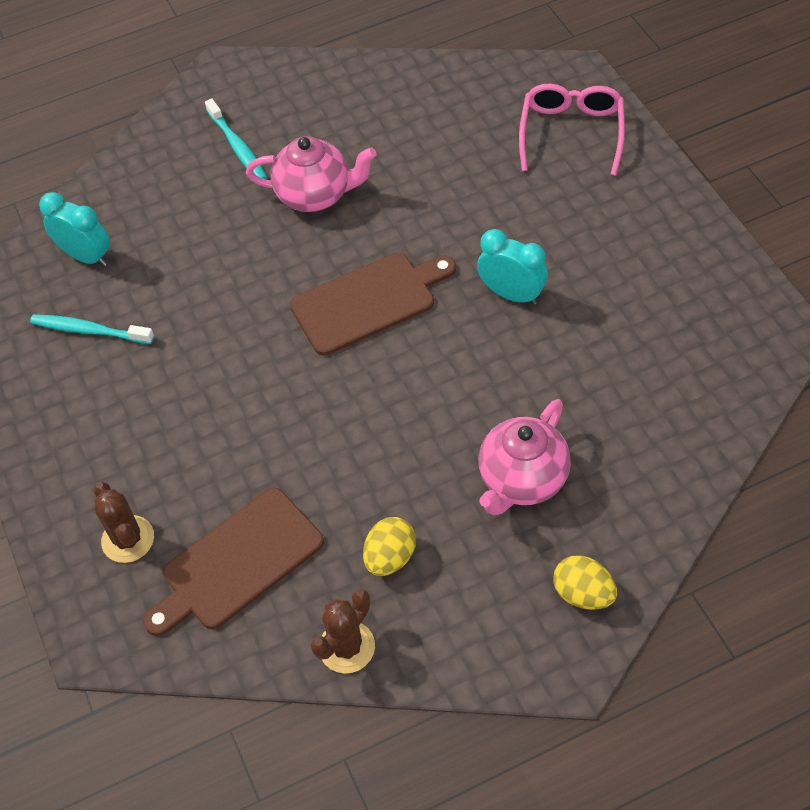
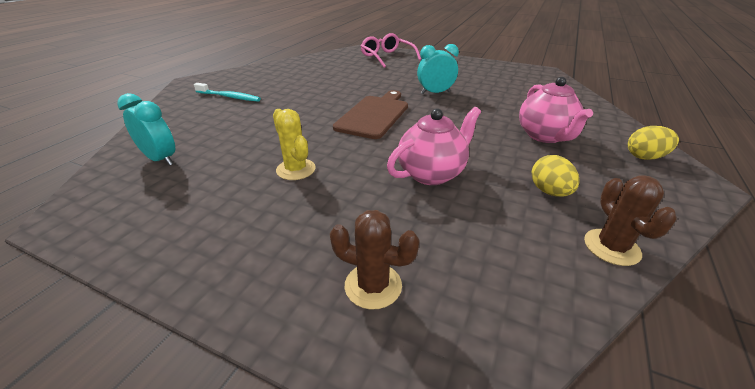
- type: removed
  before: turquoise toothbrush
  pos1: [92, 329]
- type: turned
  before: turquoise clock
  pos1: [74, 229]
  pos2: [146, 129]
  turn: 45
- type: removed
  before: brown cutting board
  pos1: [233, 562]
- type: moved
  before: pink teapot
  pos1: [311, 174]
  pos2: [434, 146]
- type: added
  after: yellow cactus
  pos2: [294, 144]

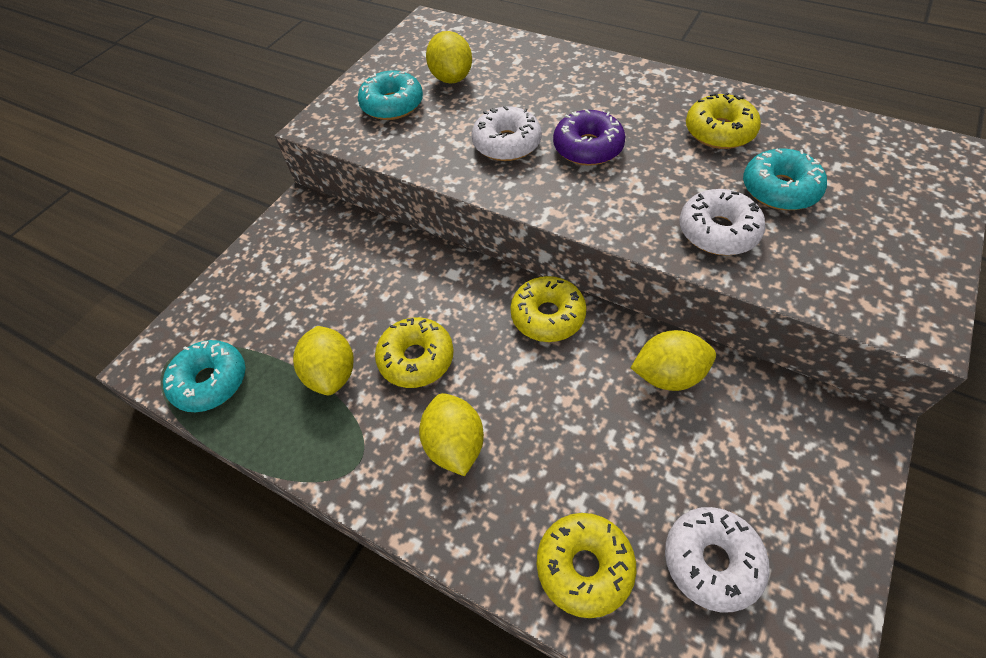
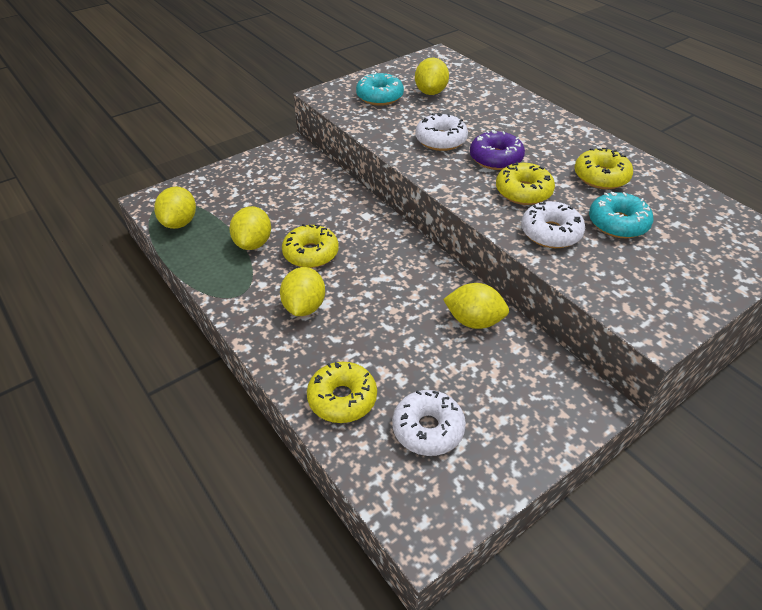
- type: replaced
  before: turquoise donut
  after: yellow lemon
  pos1: [204, 376]
  pos2: [175, 208]
- type: moved
  before: yellow donut
  pos1: [548, 309]
  pos2: [525, 183]

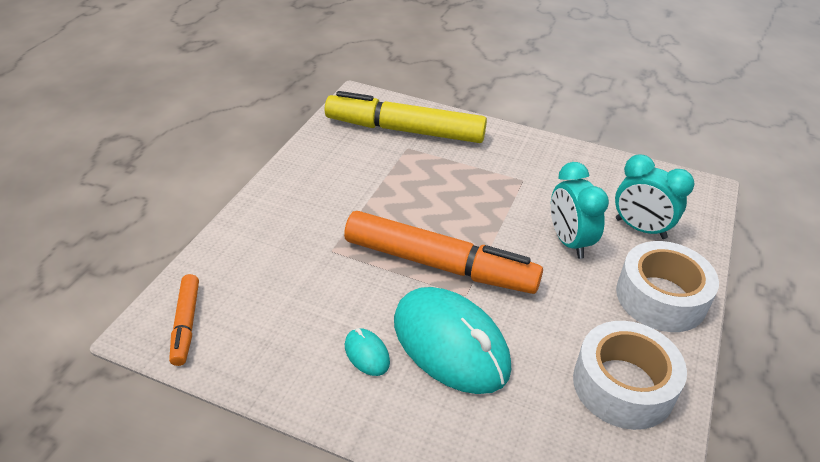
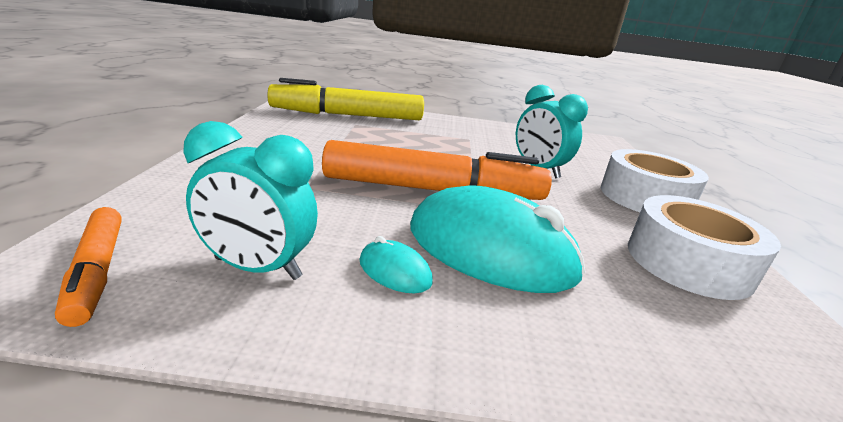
- type: moved
  before: turquoise clock
  pos1: [654, 196]
  pos2: [250, 200]

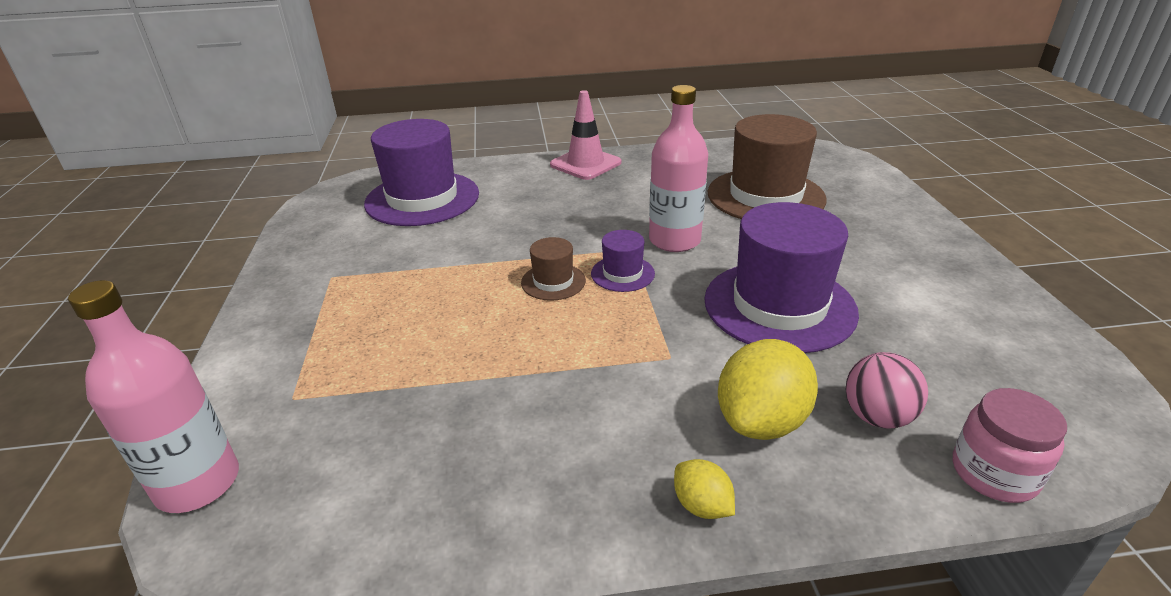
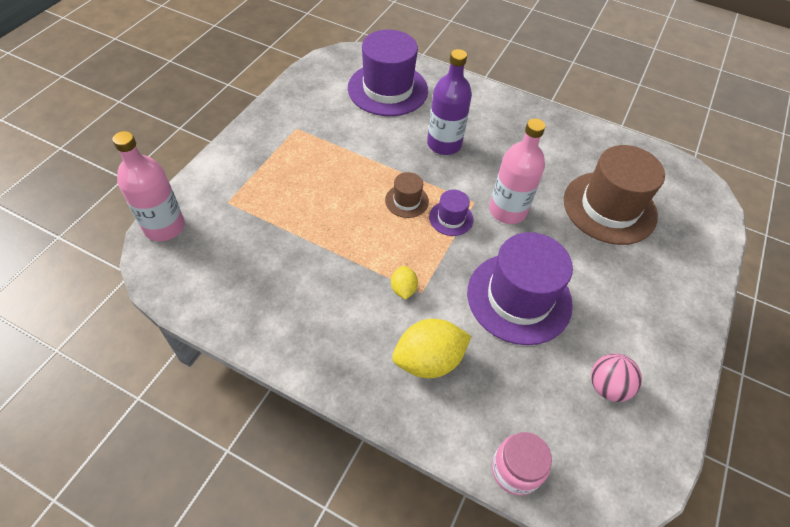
- type: removed
  before: pink traffic cone
  pos1: [585, 135]
- type: moved
  before: yellow lemon
  pos1: [704, 489]
  pos2: [404, 283]
- type: moved
  before: pink ball
  pos1: [887, 390]
  pos2: [616, 377]
- type: added
  after: purple bottle
  pos2: [449, 102]

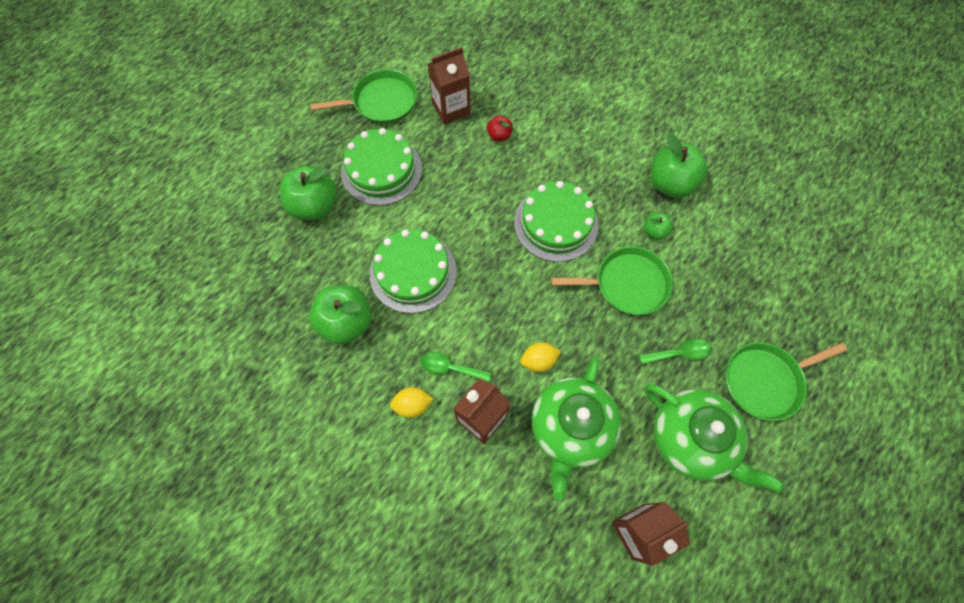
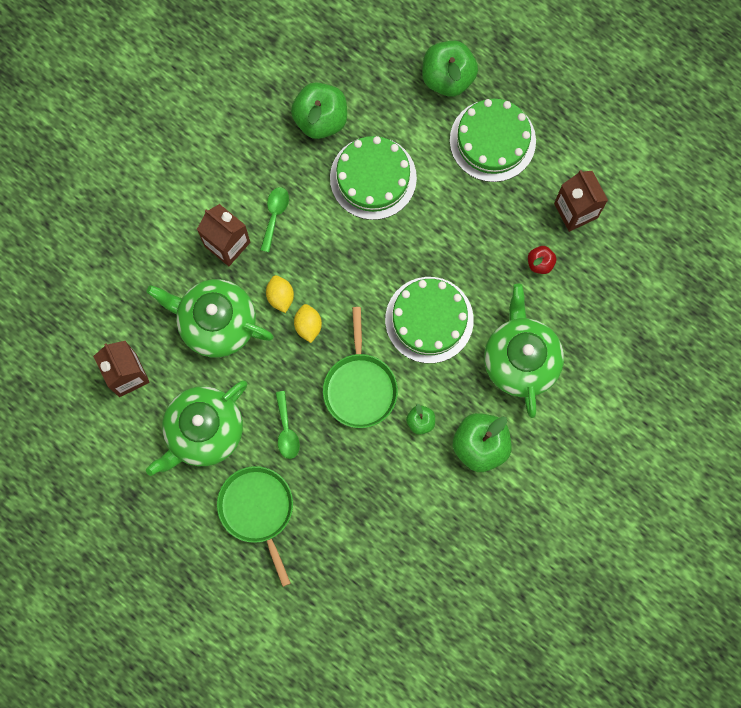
- type: removed
  before: green pan
  pos1: [363, 96]
- type: moved
  before: yellow lemon
  pos1: [411, 402]
  pos2: [308, 323]
- type: added
  after: green teapot
  pos2: [524, 351]

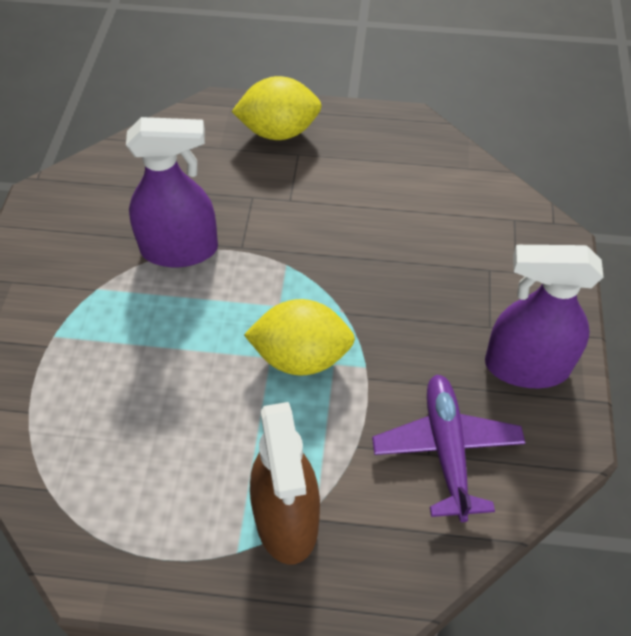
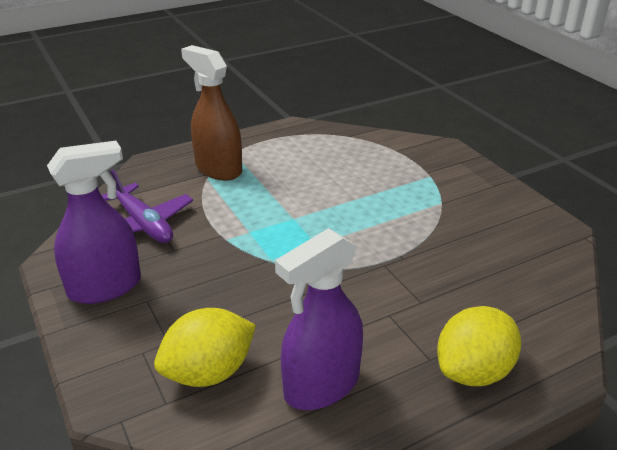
- type: moved
  before: purple spray bottle
  pos1: [172, 192]
  pos2: [319, 319]
- type: moved
  before: yellow lemon
  pos1: [299, 337]
  pos2: [205, 347]

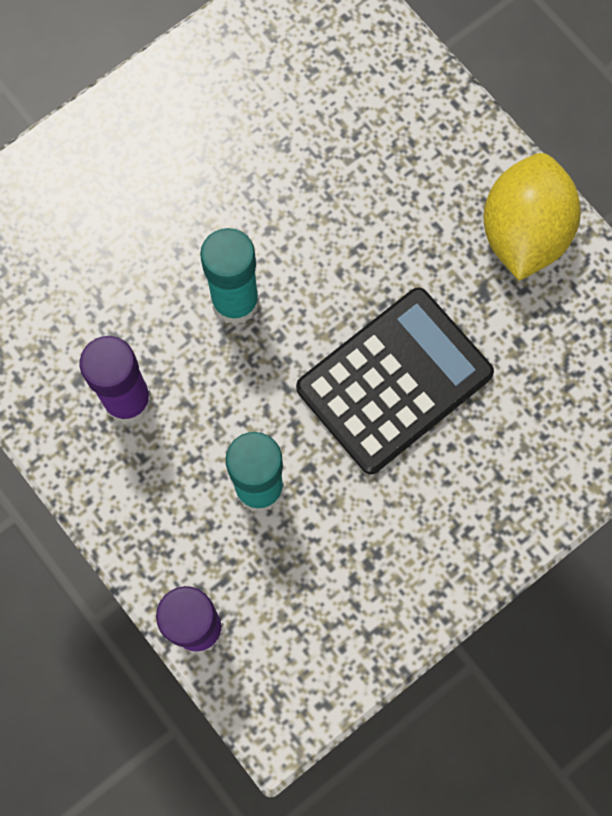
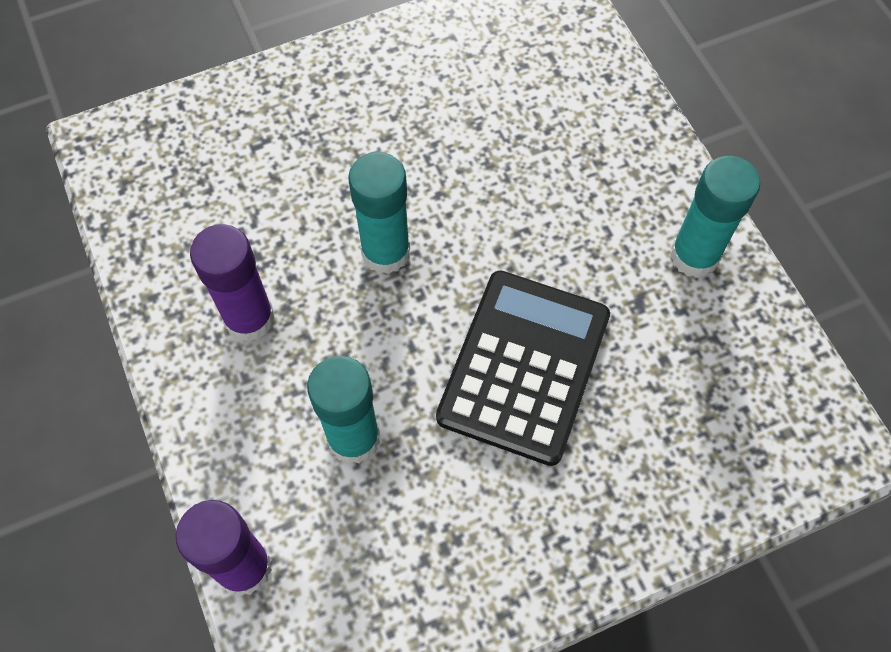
- type: turned
  before: black calculator
  pos1: [395, 380]
  pos2: [523, 368]
  turn: -45
- type: replaced
  before: yellow lemon
  after: turquoise glue stick
  pos1: [532, 217]
  pos2: [715, 217]

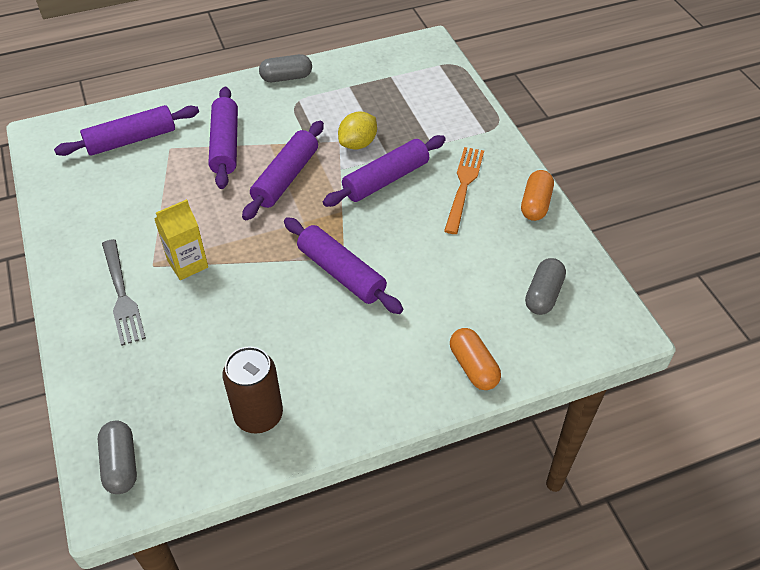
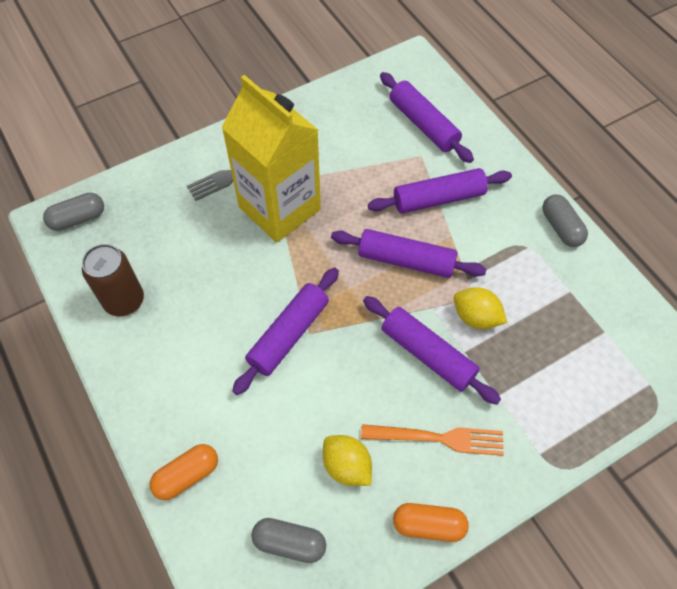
- type: resized
  before: yellow carton
  pos1: [181, 239]
  pos2: [271, 159]
  scale: 2.08
- type: added
  after: yellow lemon
  pos2: [347, 460]

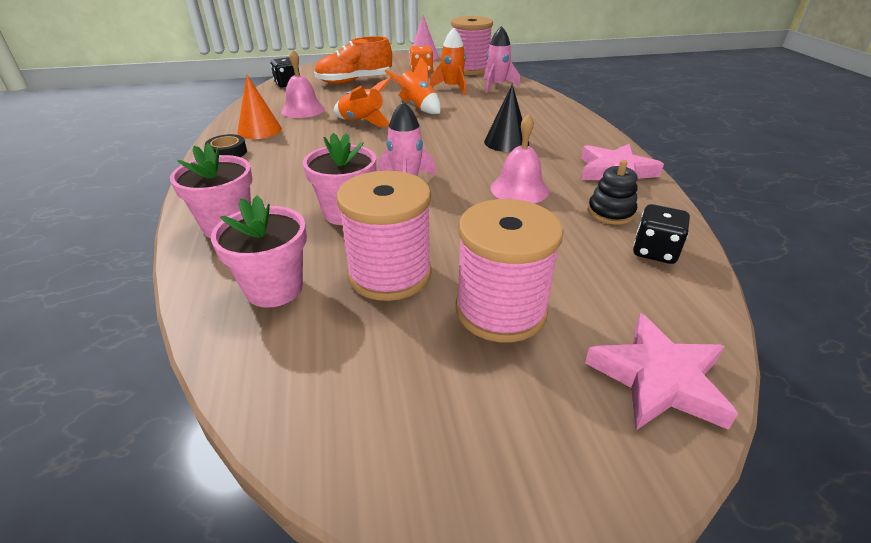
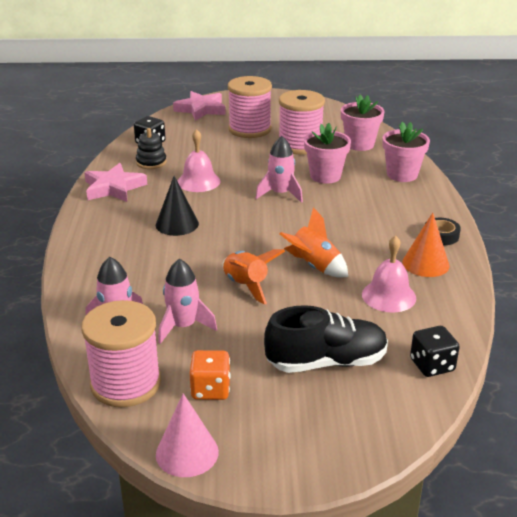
- type: recoloured
  before: orange shoe
  after: black shoe
  pos1: [353, 60]
  pos2: [326, 339]
- type: recoloured
  before: orange rocket
  after: pink rocket
  pos1: [448, 61]
  pos2: [187, 301]

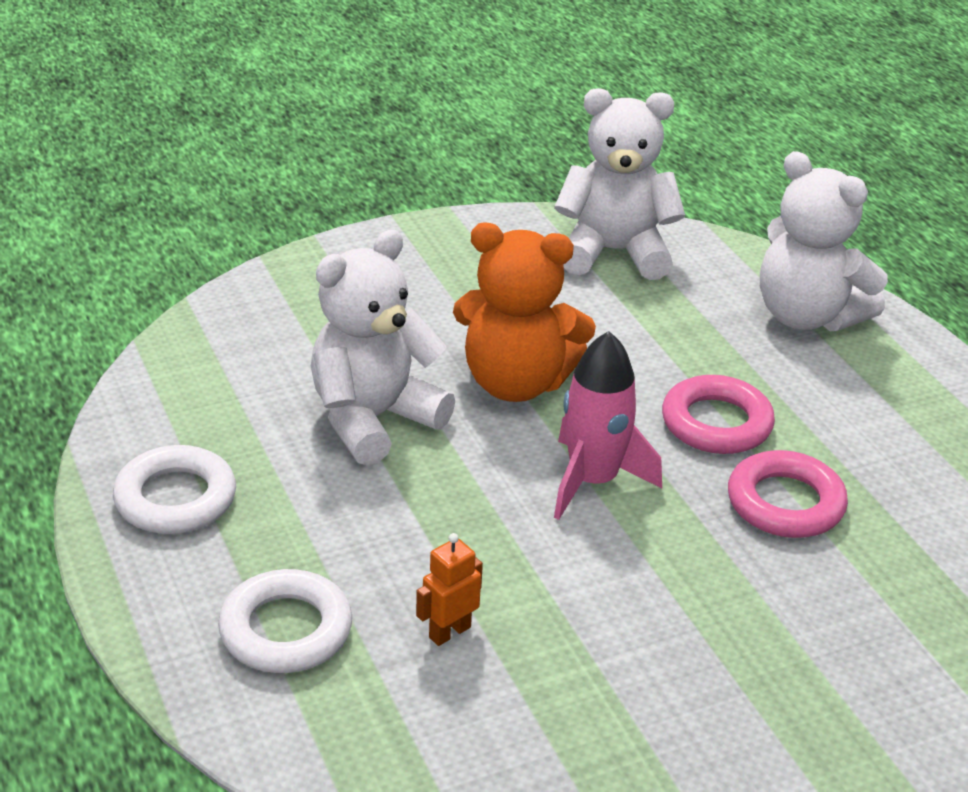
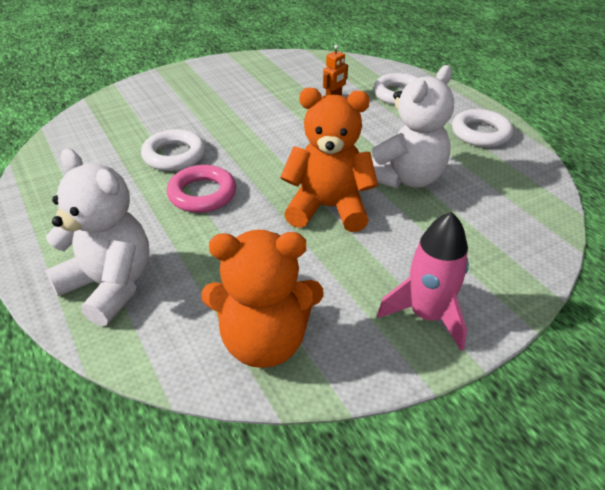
- type: recoloured
  before: white teddy bear
  after: orange teddy bear
  pos1: [619, 184]
  pos2: [262, 298]
- type: moved
  before: pink rocket
  pos1: [608, 425]
  pos2: [423, 281]
- type: recoloured
  before: pink ring
  after: white ring
  pos1: [788, 494]
  pos2: [173, 150]

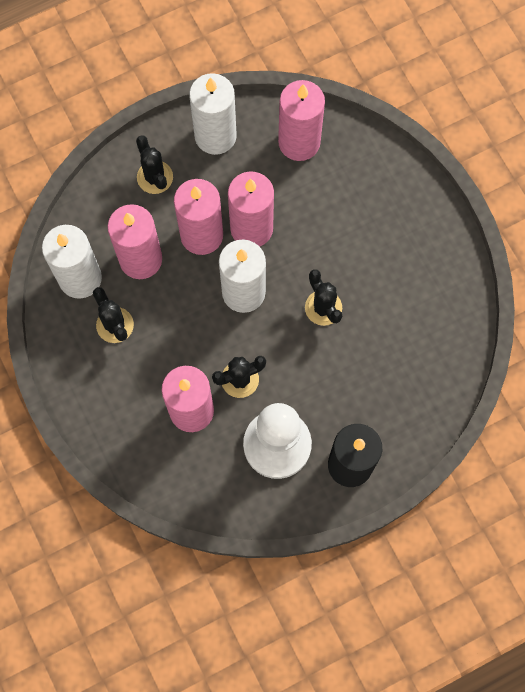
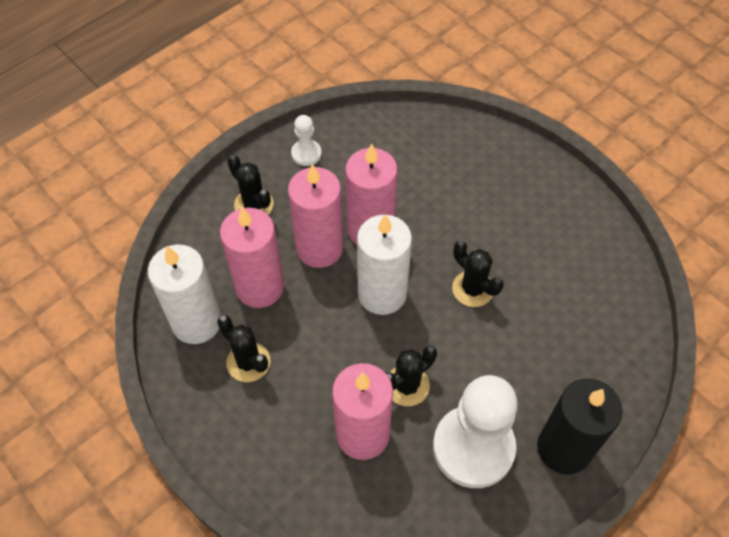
- type: replaced
  before: white candle
  after: white pawn
  pos1: [213, 114]
  pos2: [306, 140]
- type: removed
  before: pink candle
  pos1: [301, 120]

